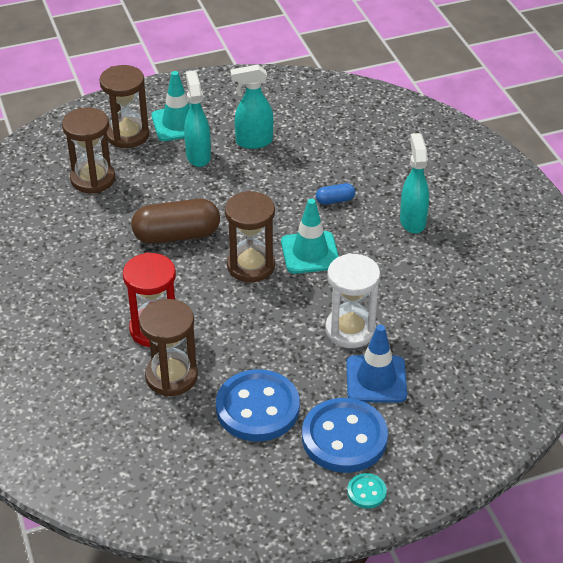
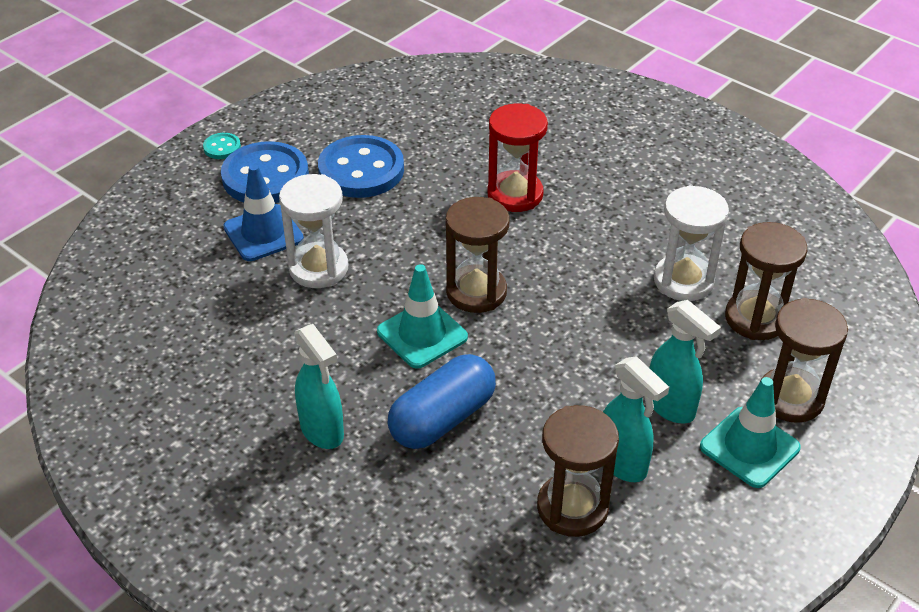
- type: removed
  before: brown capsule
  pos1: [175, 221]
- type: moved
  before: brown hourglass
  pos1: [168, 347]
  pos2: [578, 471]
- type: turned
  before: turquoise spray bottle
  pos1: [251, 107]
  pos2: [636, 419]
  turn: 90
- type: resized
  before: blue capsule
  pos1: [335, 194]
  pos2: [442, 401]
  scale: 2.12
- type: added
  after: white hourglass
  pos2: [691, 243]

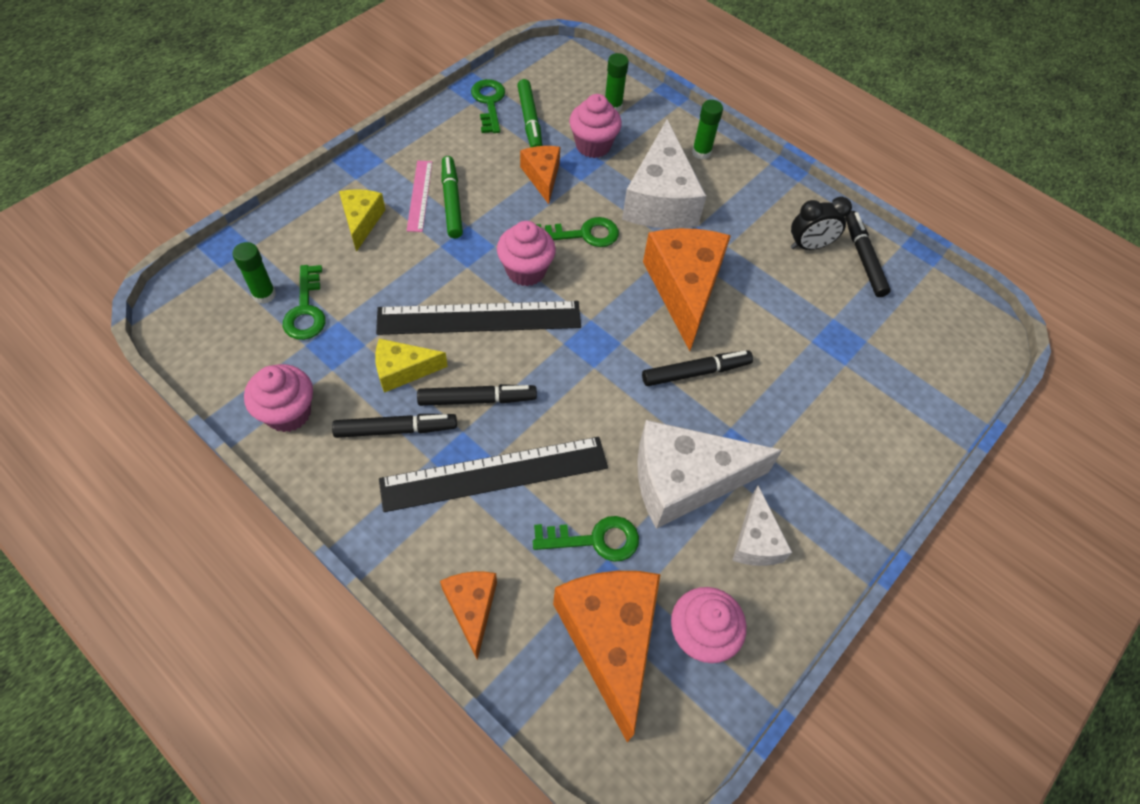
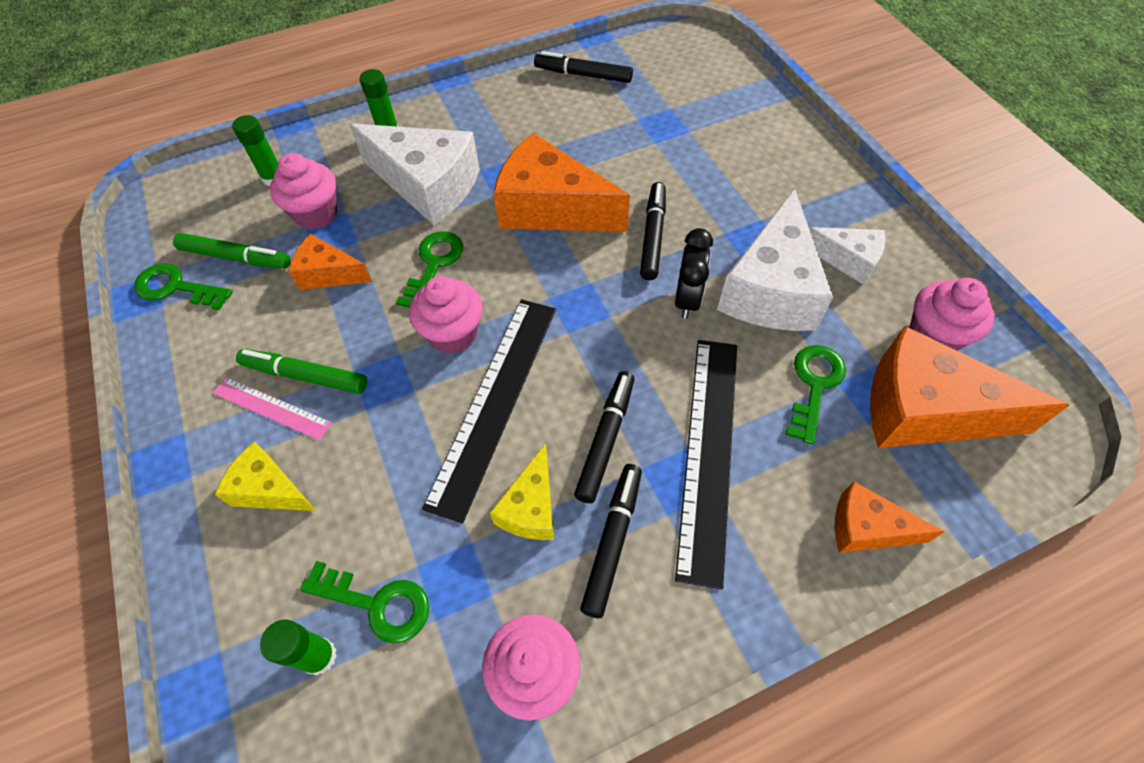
- type: moved
  before: black clock
  pos1: [821, 223]
  pos2: [694, 273]

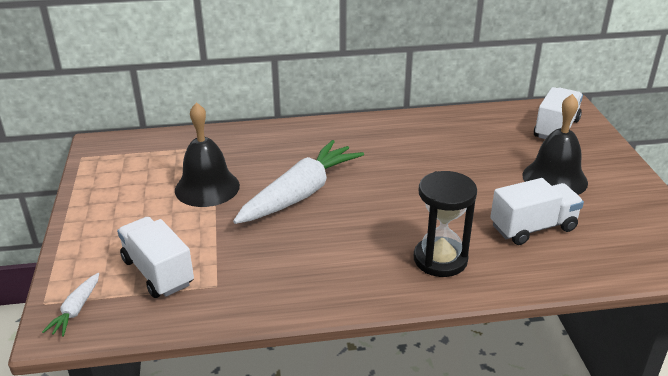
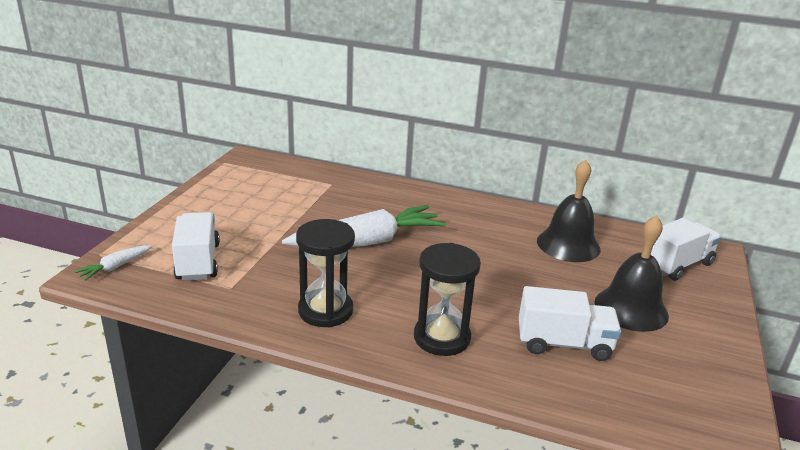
- type: moved
  before: black bell
  pos1: [207, 154]
  pos2: [568, 211]
- type: added
  after: black hourglass
  pos2: [325, 273]

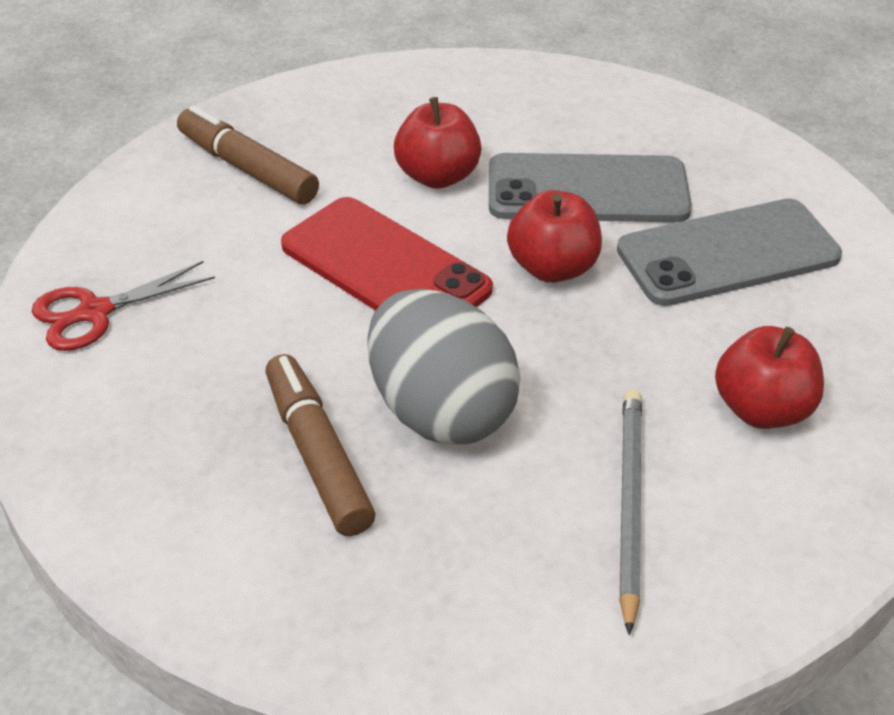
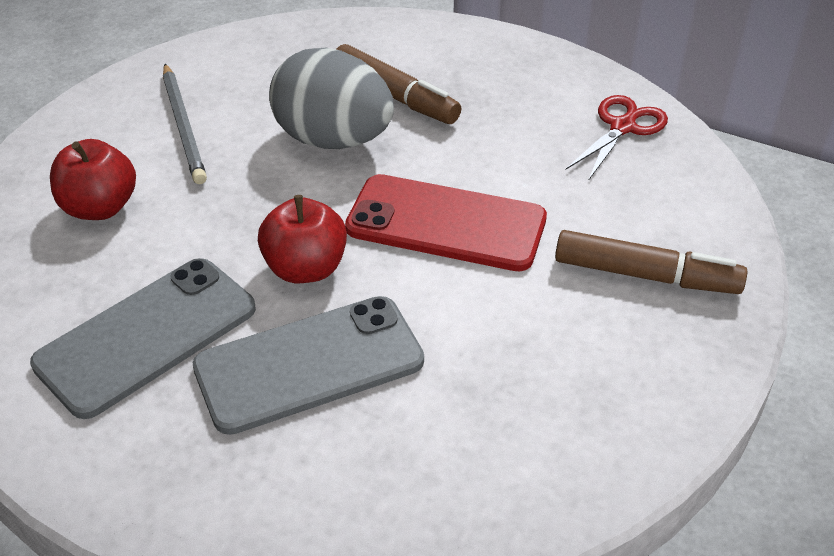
- type: removed
  before: red apple
  pos1: [437, 143]

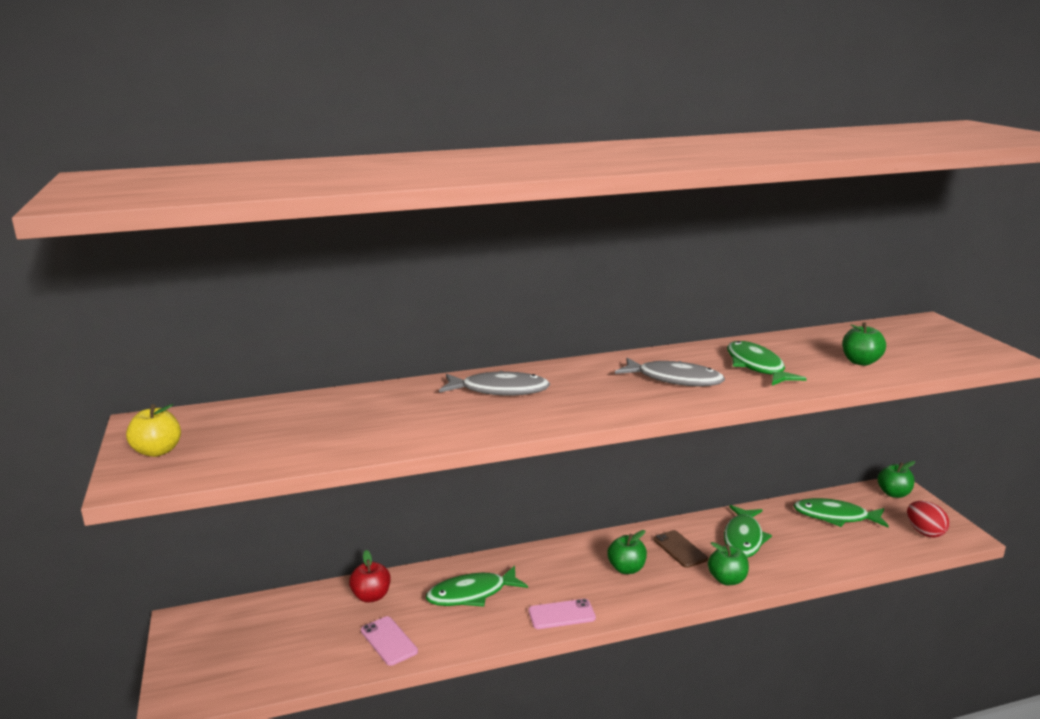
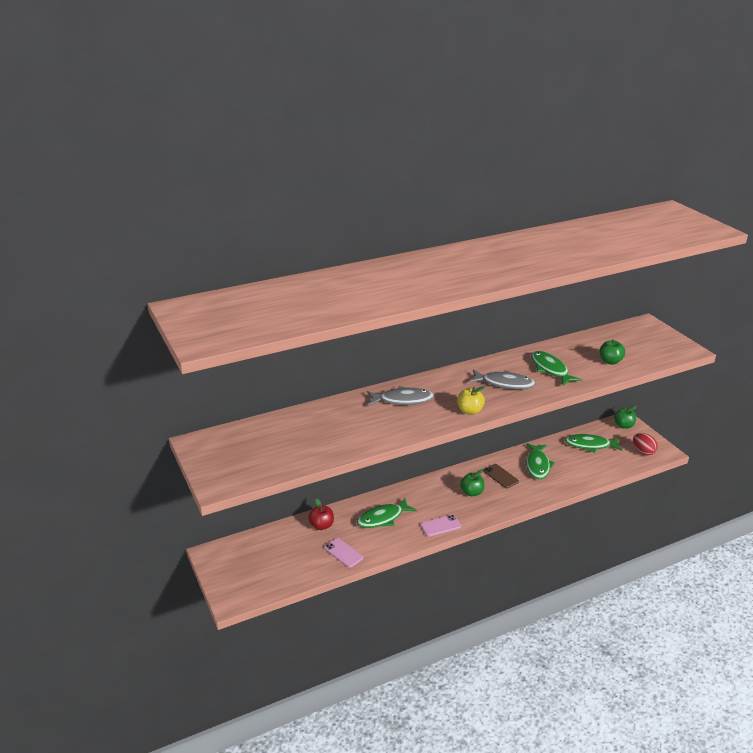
- type: moved
  before: yellow apple
  pos1: [153, 430]
  pos2: [471, 400]
- type: removed
  before: green apple
  pos1: [728, 563]

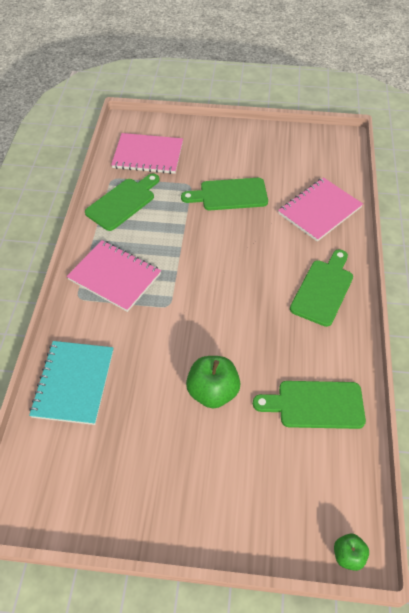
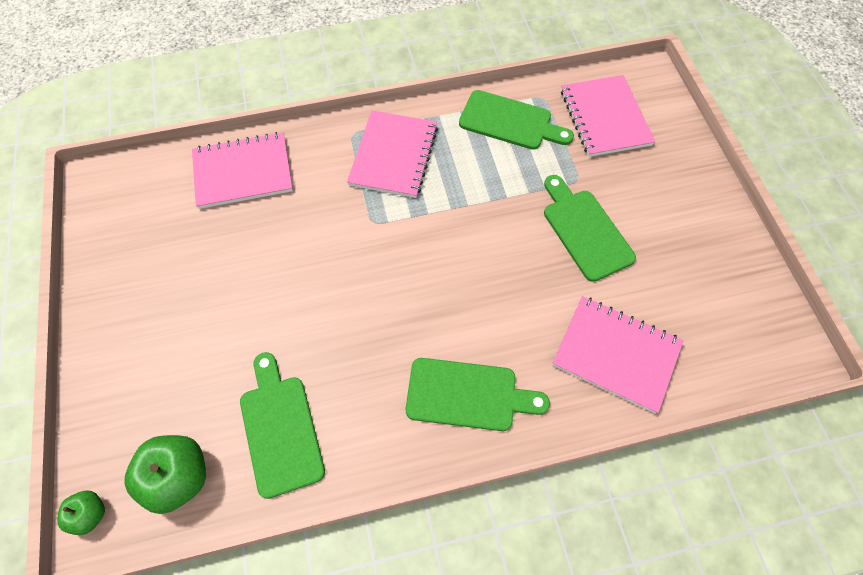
- type: recoloured
  before: turquoise notebook
  after: pink notebook
  pos1: [71, 383]
  pos2: [242, 170]
- type: moved
  before: green apple
  pos1: [213, 382]
  pos2: [165, 474]

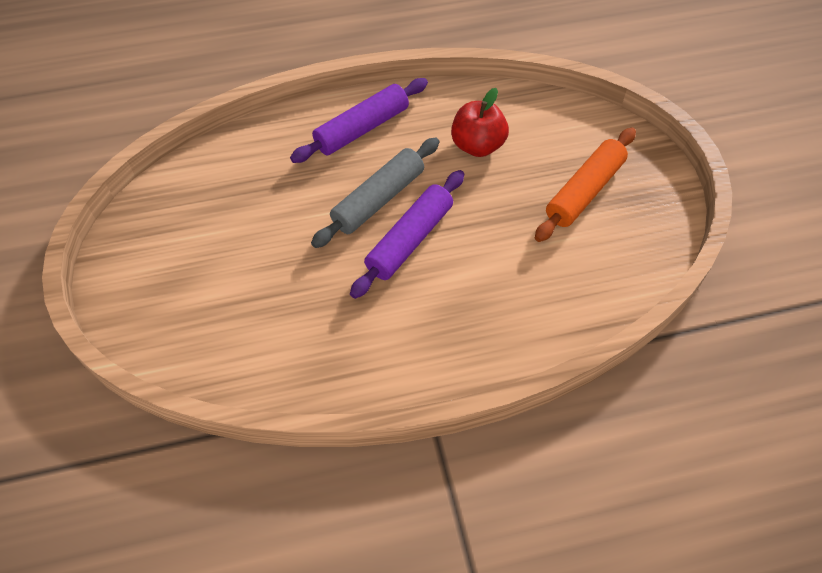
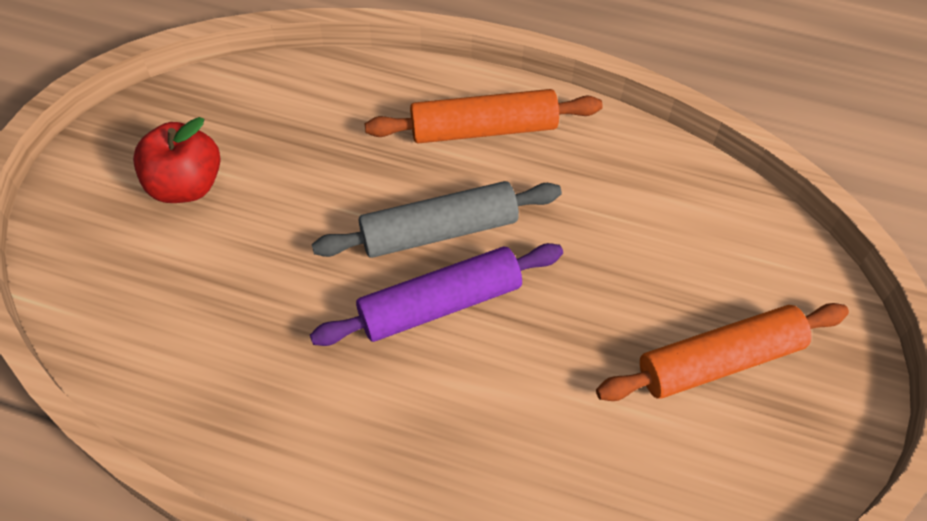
- type: recoloured
  before: purple rolling pin
  after: orange rolling pin
  pos1: [359, 120]
  pos2: [484, 116]
- type: moved
  before: red apple
  pos1: [480, 122]
  pos2: [177, 160]

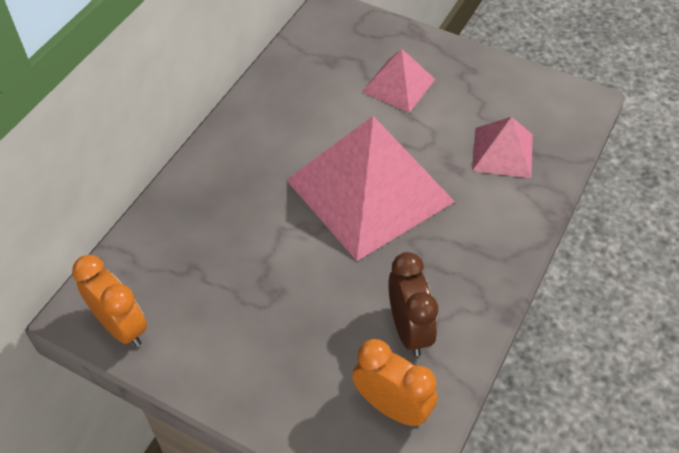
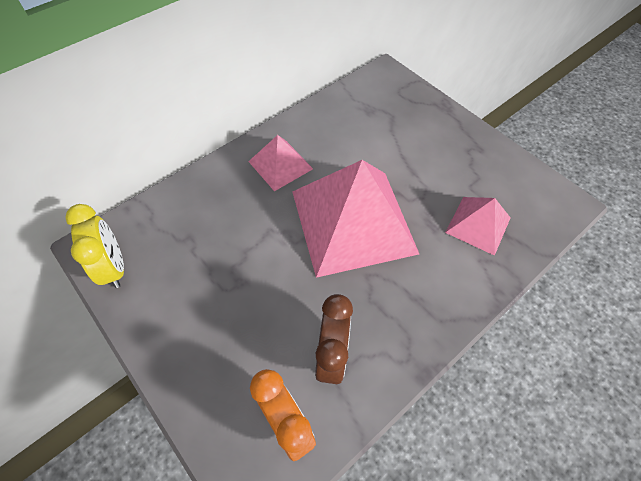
- type: recoloured
  before: orange clock
  after: yellow clock
  pos1: [109, 301]
  pos2: [94, 246]
- type: moved
  before: pink pyramid
  pos1: [398, 81]
  pos2: [280, 163]

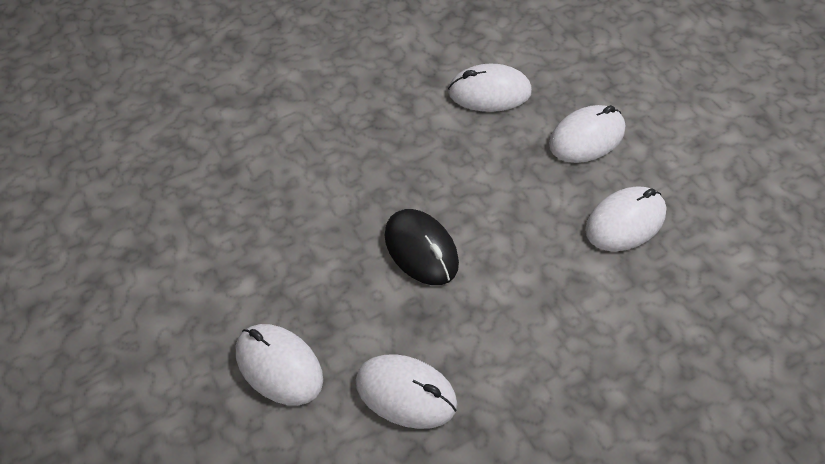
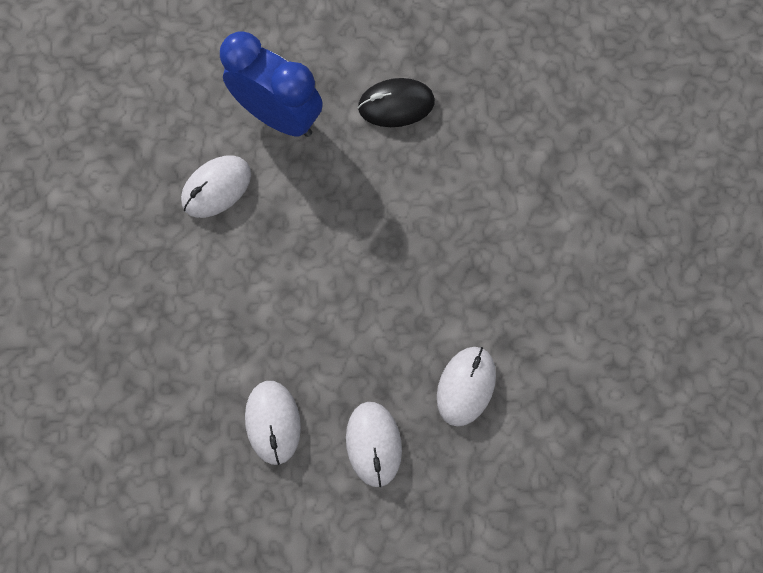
- type: replaced
  before: white mouse
  after: blue clock
  pos1: [279, 364]
  pos2: [271, 84]
- type: moved
  before: black mouse
  pos1: [422, 247]
  pos2: [396, 102]

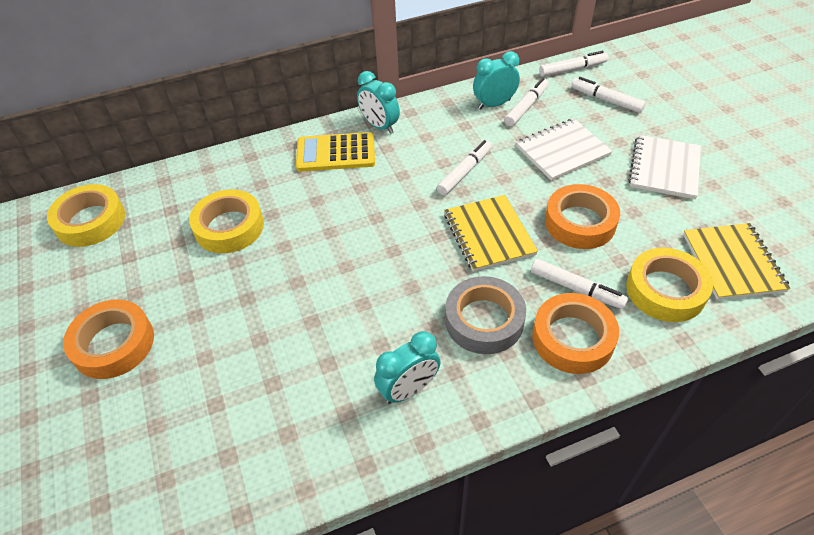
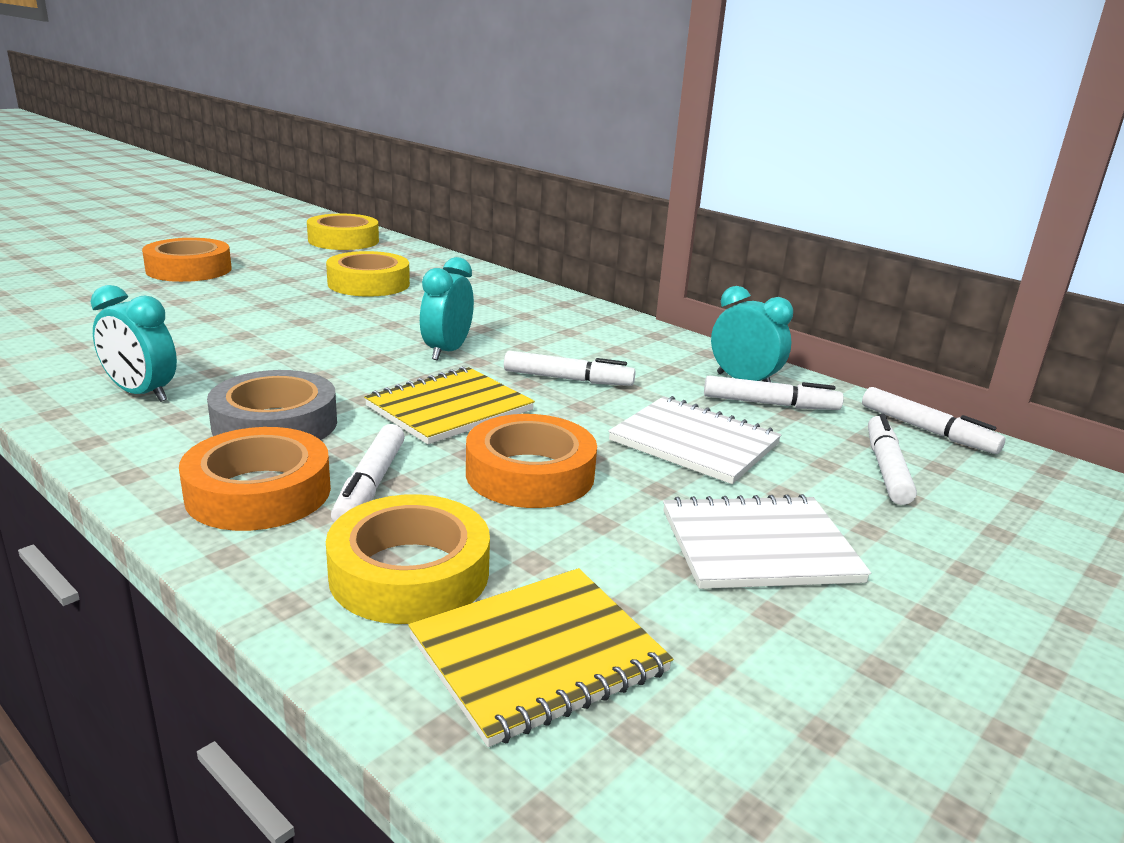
- type: removed
  before: yellow calculator
  pos1: [335, 152]
- type: moved
  before: turquoise clock
  pos1: [378, 102]
  pos2: [447, 308]

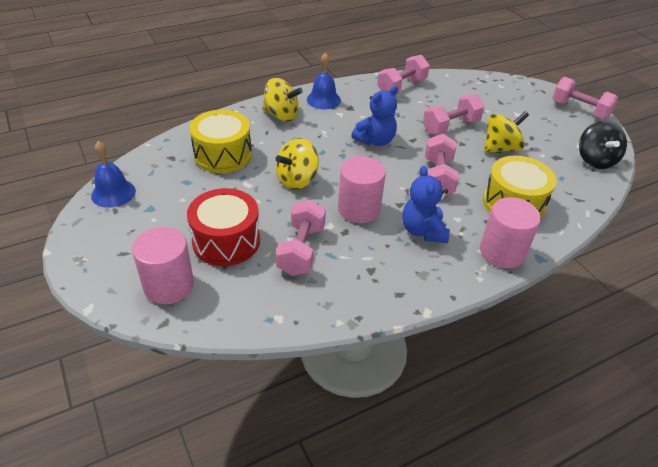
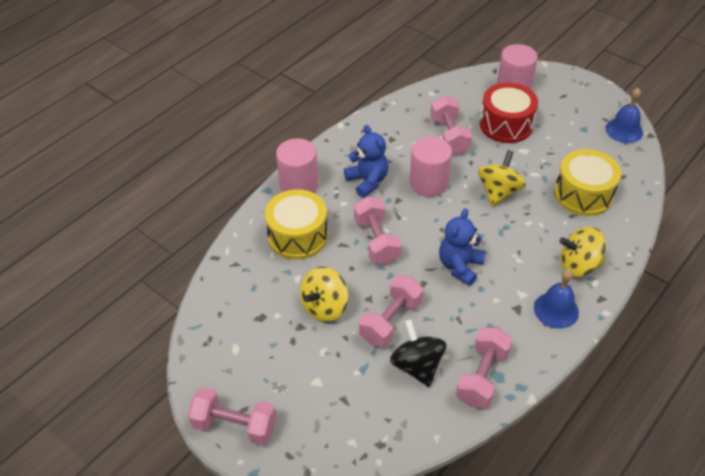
- type: moved
  before: black spinning top
  pos1: [603, 144]
  pos2: [418, 353]

